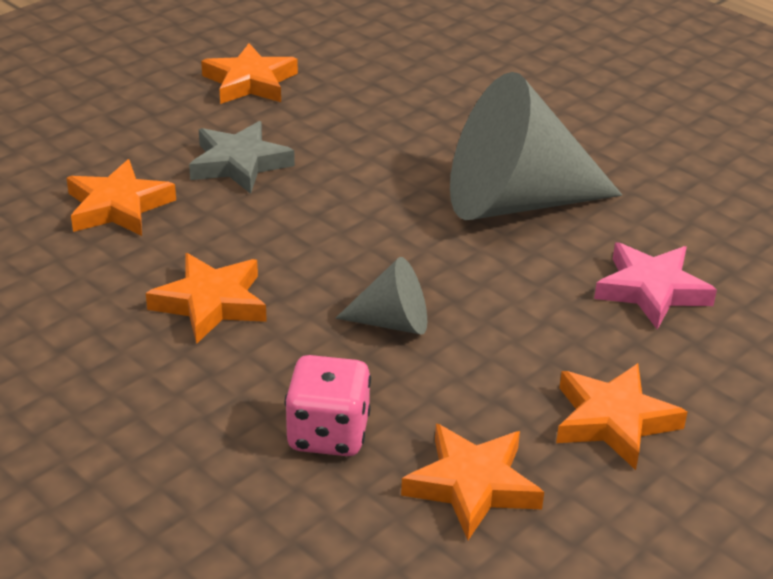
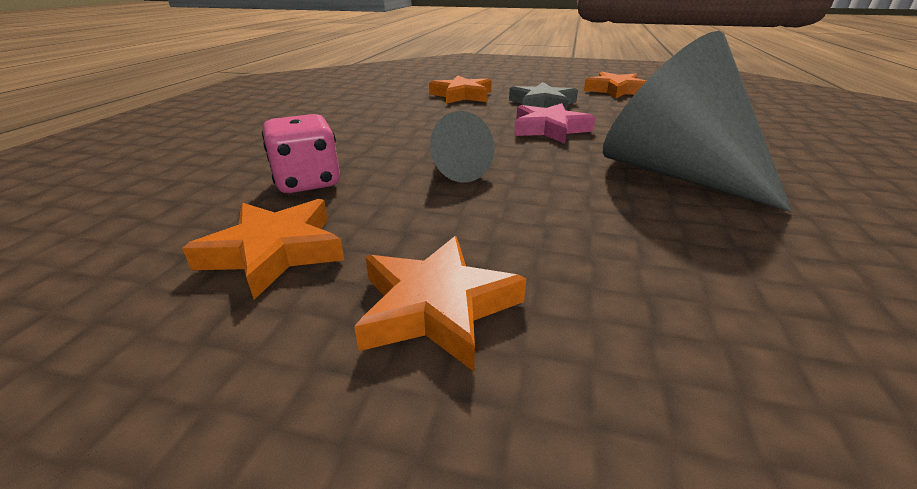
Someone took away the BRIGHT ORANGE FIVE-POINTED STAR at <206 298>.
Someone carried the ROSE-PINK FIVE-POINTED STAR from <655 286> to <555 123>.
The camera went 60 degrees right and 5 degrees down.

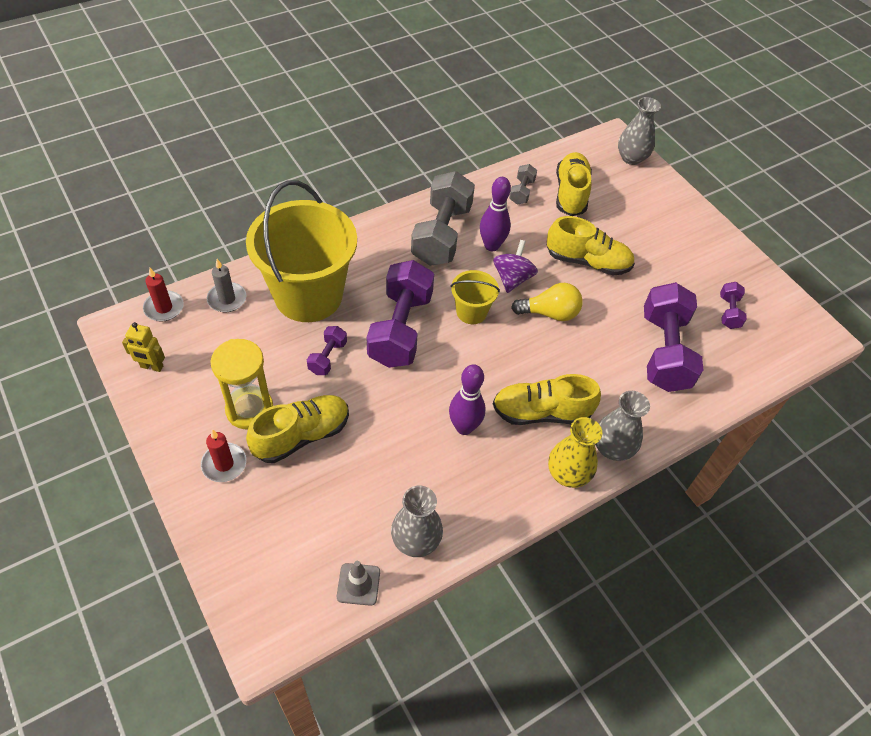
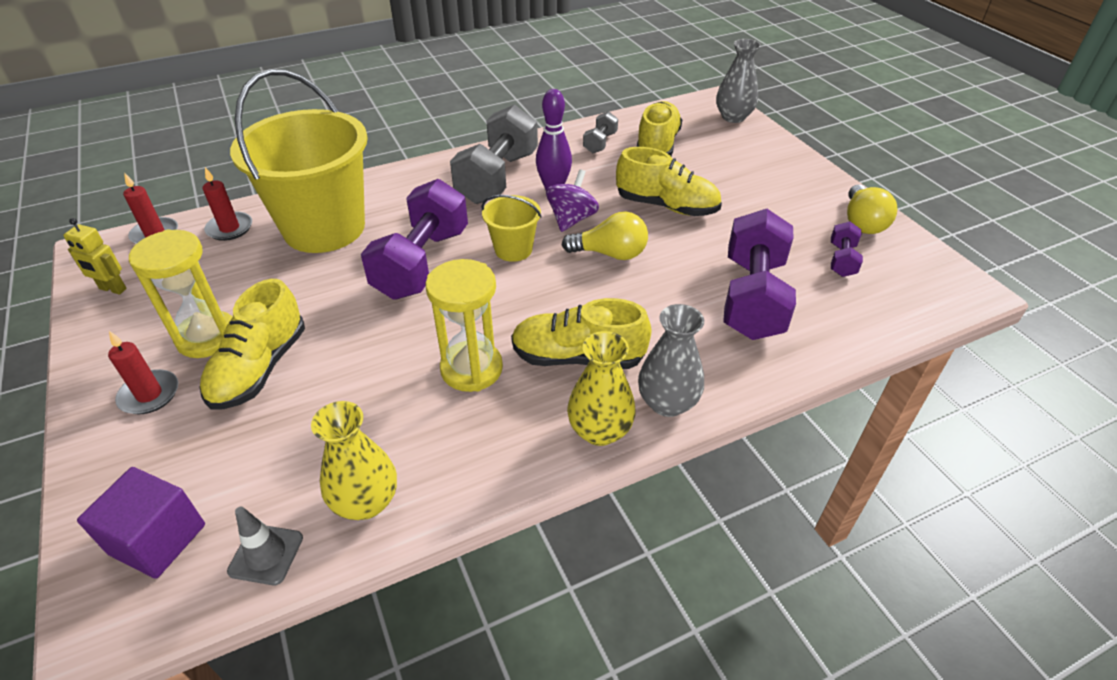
Someone repainted the ASH-GREY CANDLE at <226 285>, which became the CRIMSON CANDLE at <227 204>.
Someone rotated the GOLDEN SHOE at <297 429> by 135 degrees clockwise.
Someone took away the VIOLET DUMBBELL at <327 350>.
Someone repainted the ASH-GREY FLOWER VASE at <417 521>, which became the GOLDEN FLOWER VASE at <354 460>.
Someone swapped the VIOLET SKITTLE at <467 399> for the GOLDEN SAND TIMER at <464 325>.
Someone put down the VIOLET CUBE at <141 523>.
Someone put down the GOLDEN LIGHTBULB at <872 209>.
The camera went 10 degrees right and 10 degrees down.

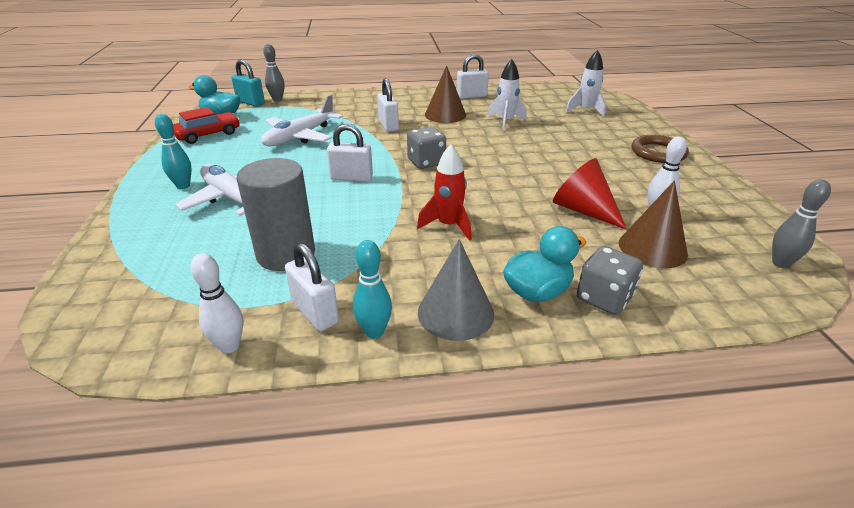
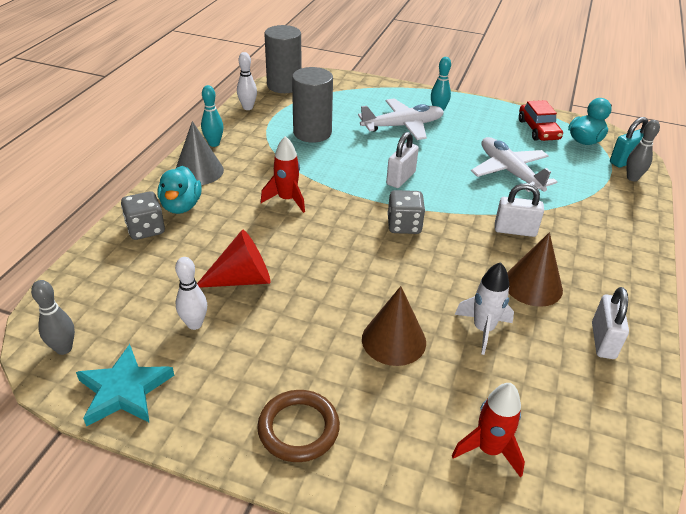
Someone took away the WHITE PADLOCK at <312 287>.
Someone repainted the WHITE SPACESHIP at <586 83>, which became the CRIMSON SPACESHIP at <488 430>.
Someone carried the RUSSET SOLID CONE from <653 224> to <394 326>.
Someone put down the TEAL FIVE-POINTED STAR at <125 385>.
Someone put down the ASH-GREY SOLID CYLINDER at <283 59>.
The camera went 115 degrees right and 5 degrees up.

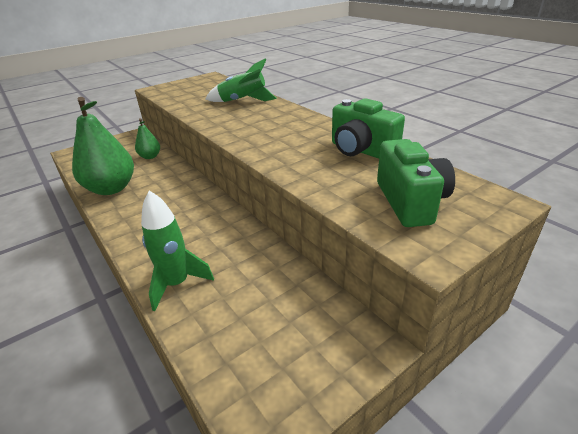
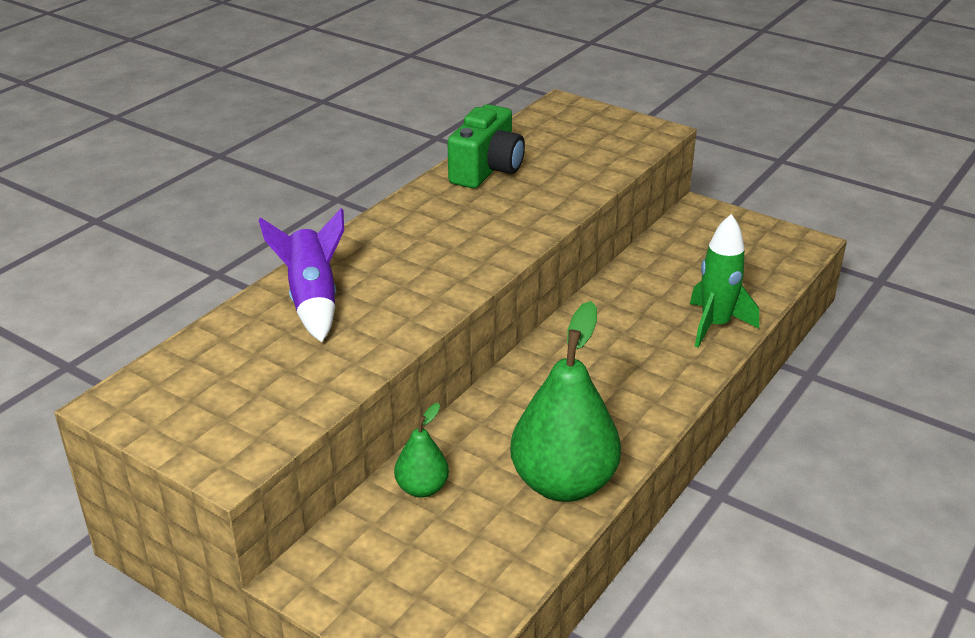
Someone repainted the LEAF-GREEN SPACESHIP at <241 80>, which became the VIOLET SPACESHIP at <301 275>.
Someone took away the LEAF-GREEN CAMERA at <416 183>.
The camera went 110 degrees left and 0 degrees up.

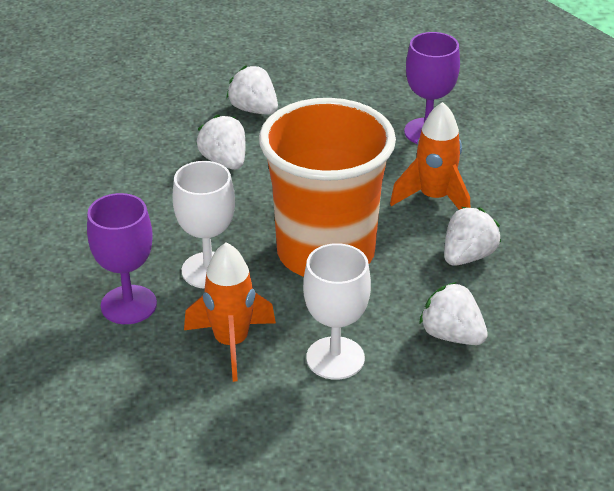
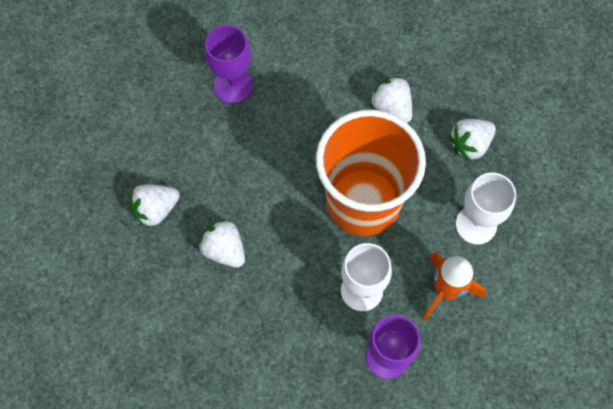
Someone rotated the WHITE TOY STRAWBERRY at <221 142> by 60 degrees clockwise.
Someone took away the BRIGHT ORANGE SPACESHIP at <430 156>.
The camera went 75 degrees left and 30 degrees up.

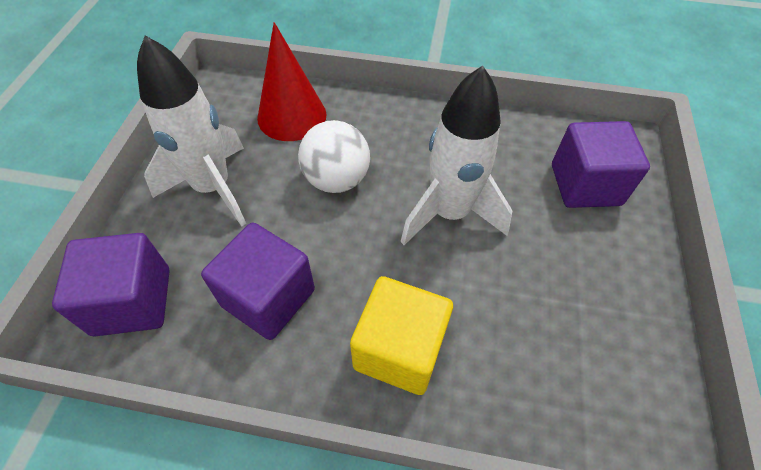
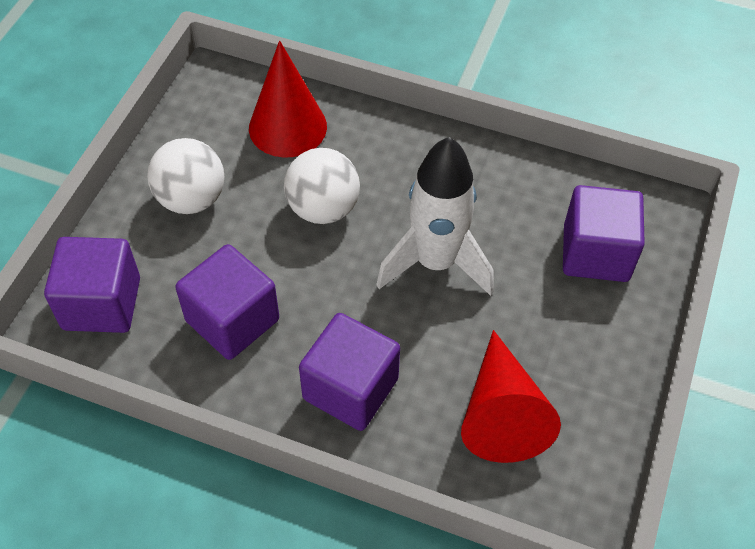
Someone swapped the WHITE SPACESHIP at <191 131> for the WHITE PLAY BALL at <185 176>.
Someone repainted the GOLDEN CUBE at <401 335>, which became the VIOLET CUBE at <349 372>.
Someone put down the CRIMSON SOLID CONE at <511 396>.
The camera went 10 degrees right and 0 degrees up.

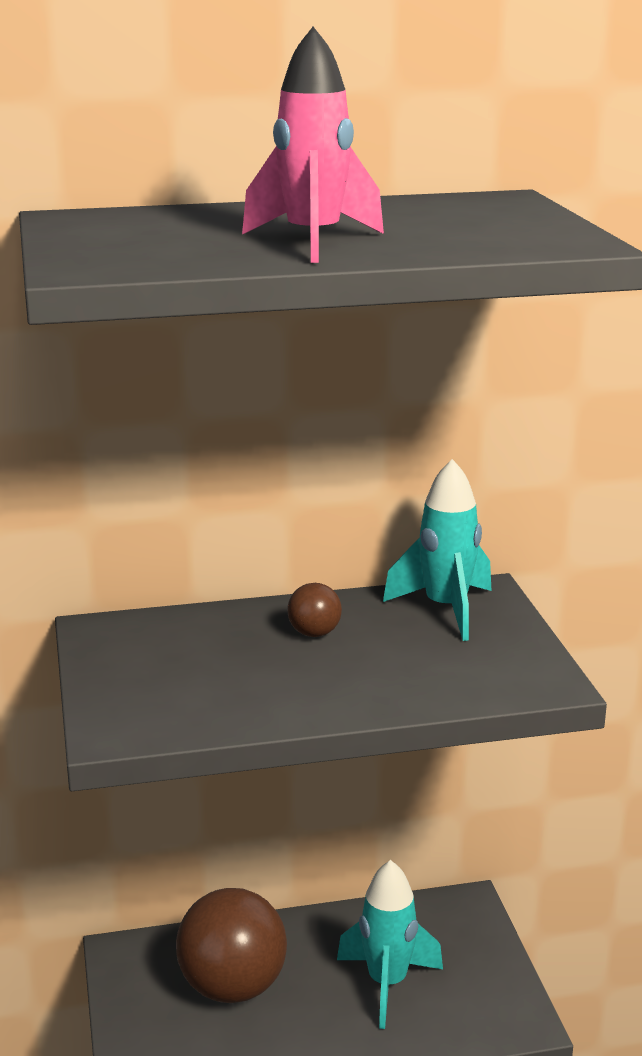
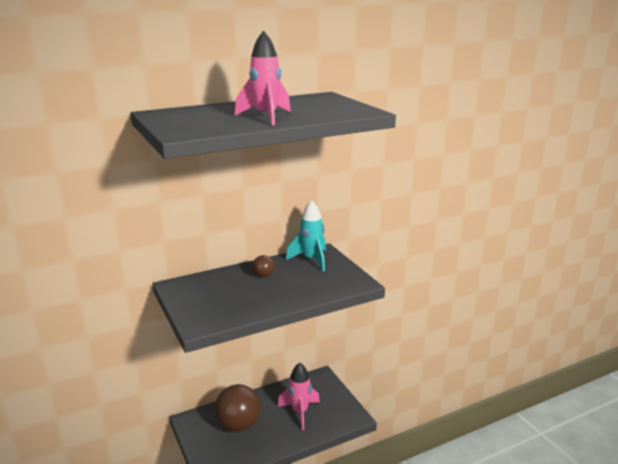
Someone repainted the TEAL SPACESHIP at <390 944>, which became the ROSE-PINK SPACESHIP at <299 396>.
The camera went 15 degrees left and 0 degrees up.

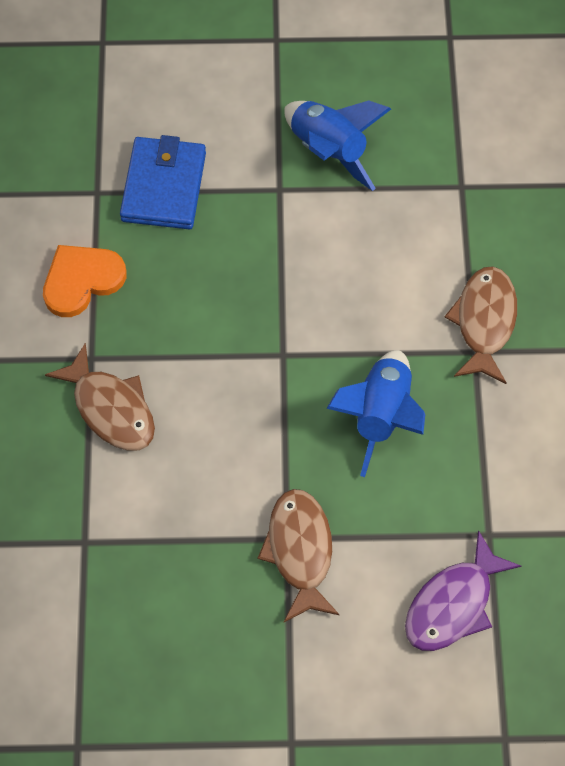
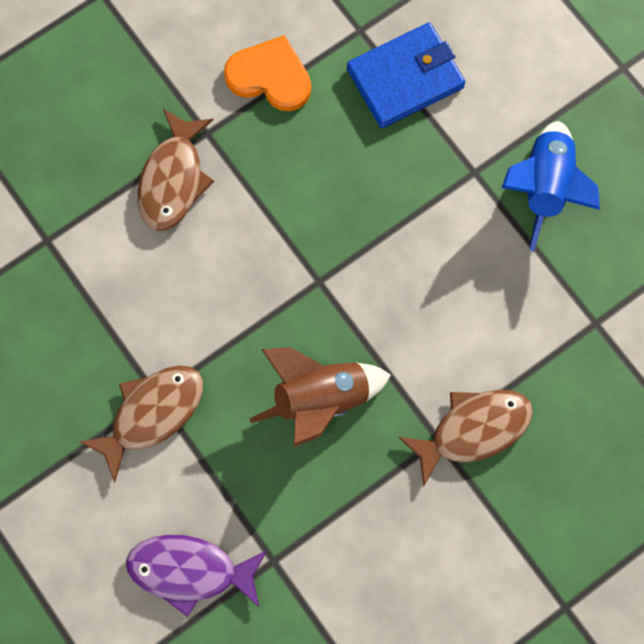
Someone repainted the ROYAL BLUE SPACESHIP at <375 413>, which became the RUSSET SPACESHIP at <320 397>.
The camera went 55 degrees right and 10 degrees up.

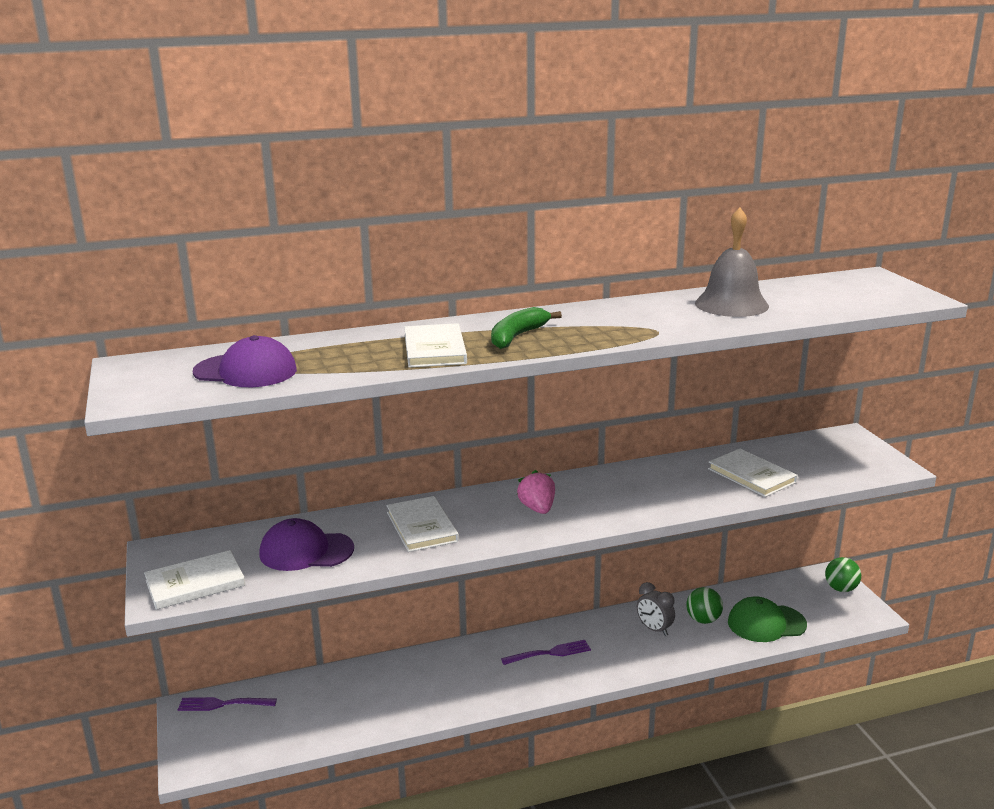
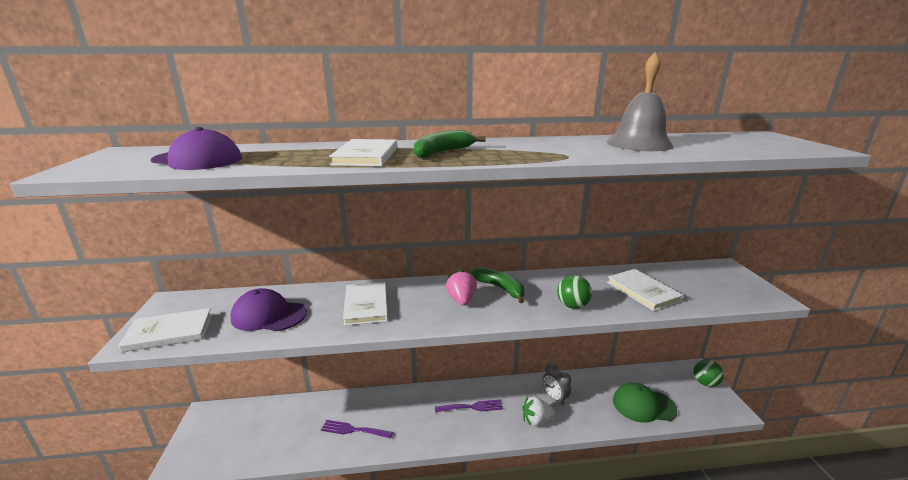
Someone carried the VIOLET TABLE FORK from <227 704> to <357 429>.
Someone carried the LEAF-GREEN PLAY BALL from <705 605> to <574 292>.
Someone put down the LEAF-GREEN BANANA at <497 285>.
Someone put down the WHITE TOY STRAWBERRY at <538 411>.
The camera went 10 degrees right and 0 degrees up.

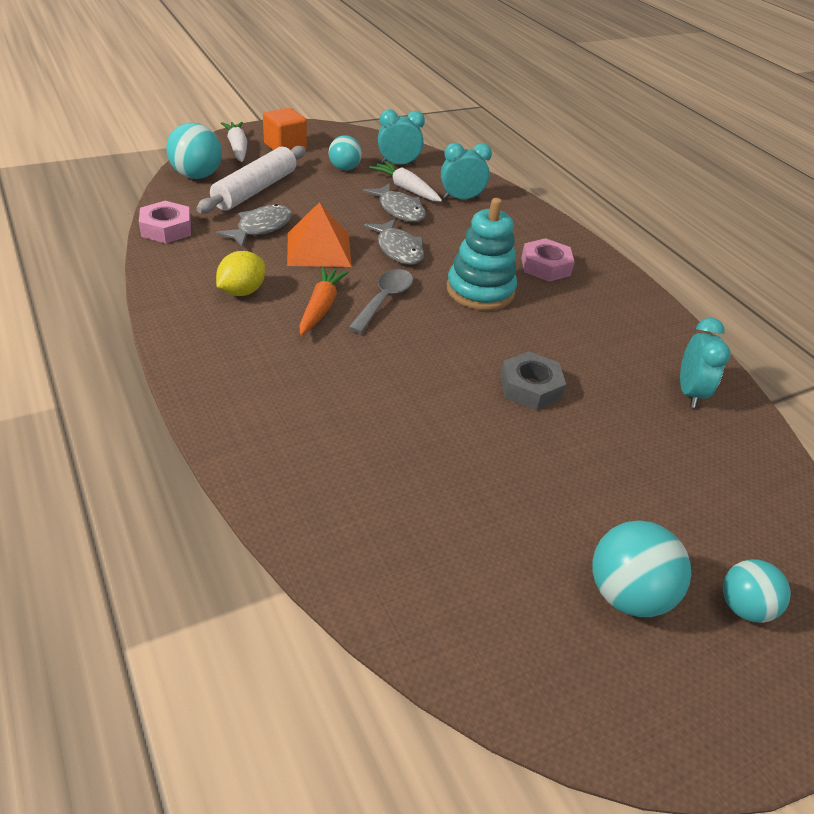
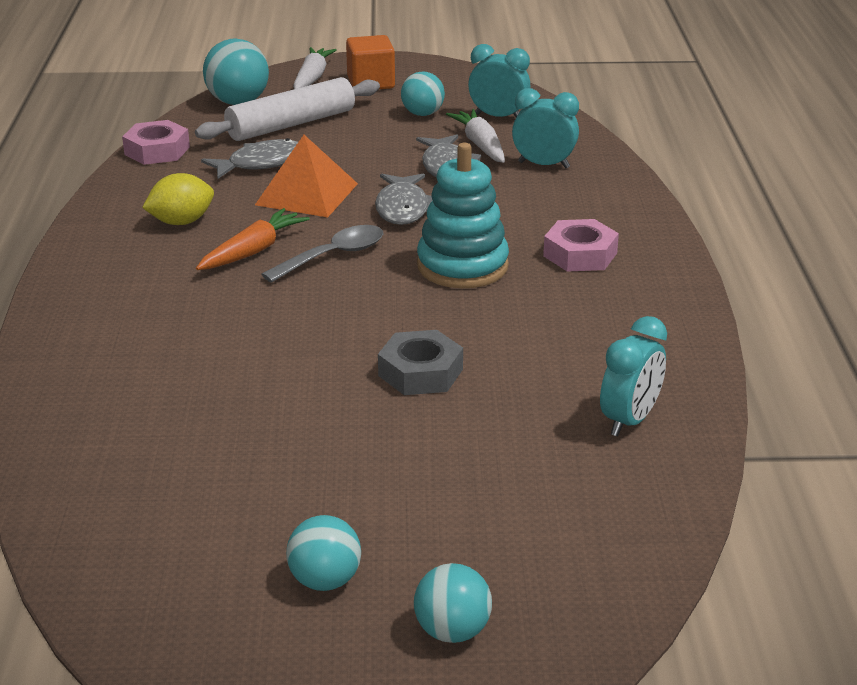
Someone scaled the TEAL PLAY BALL at <641 569> by 0.66.
The camera went 30 degrees right and 10 degrees down.

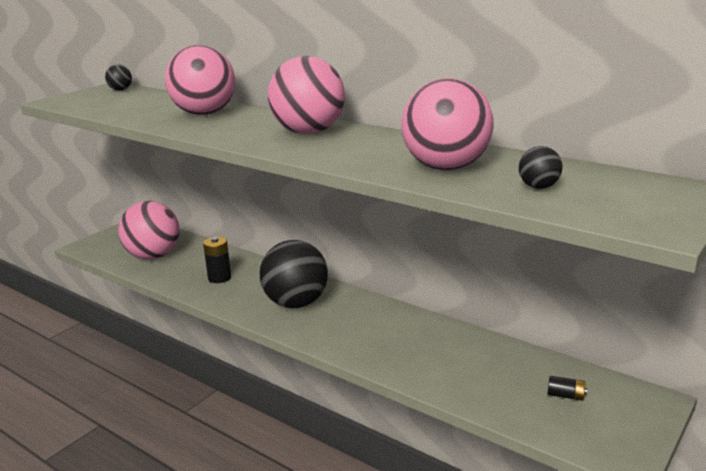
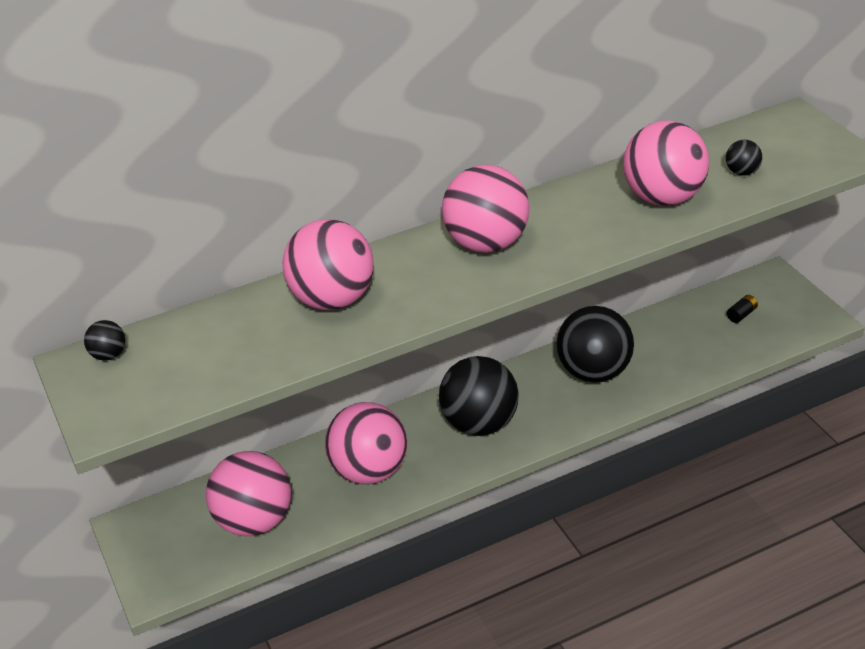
Someone swapped the JET-BLACK AA BATTERY at <217 259> for the ROSE-PINK PLAY BALL at <366 443>.
Someone put down the JET-BLACK PLAY BALL at <595 344>.
The camera went 60 degrees left and 15 degrees up.

